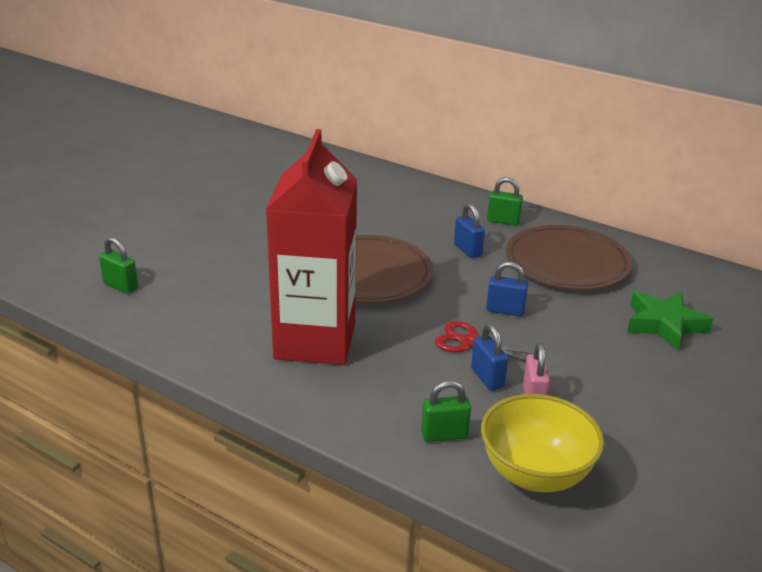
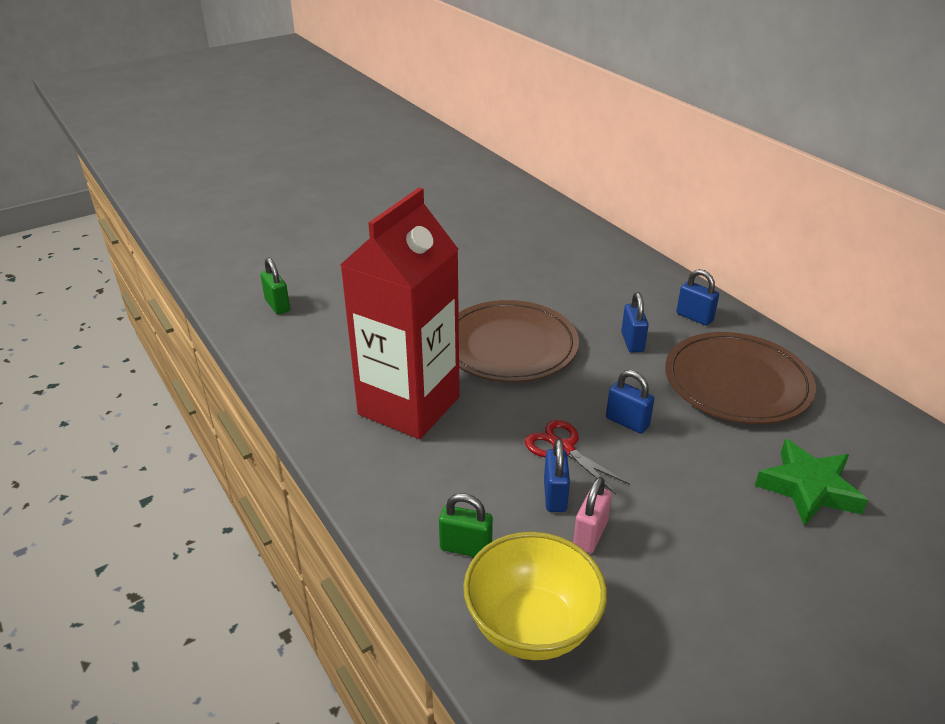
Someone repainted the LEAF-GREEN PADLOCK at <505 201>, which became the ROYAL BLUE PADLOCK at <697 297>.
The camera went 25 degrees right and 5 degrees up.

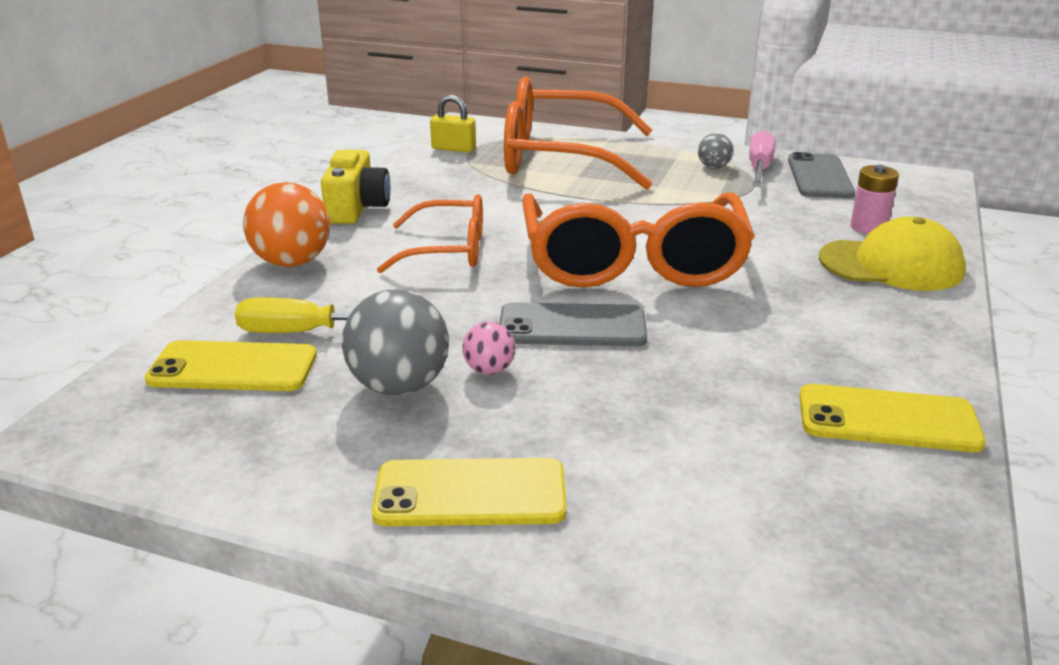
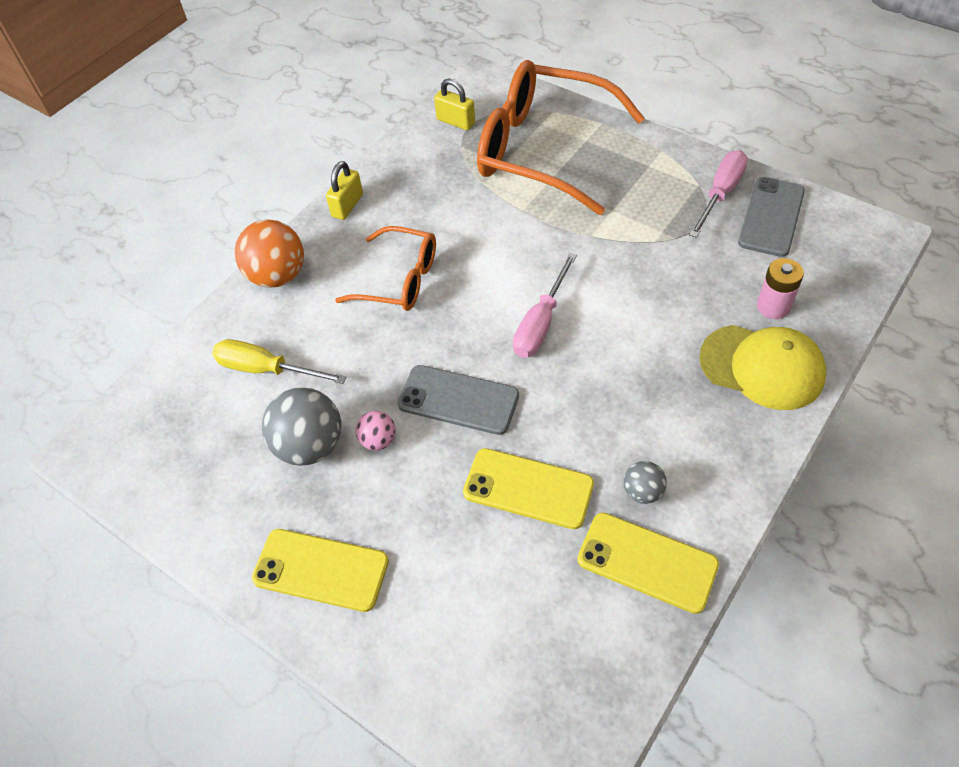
Someone carried the GOLDEN PHONE from <231 365> to <528 488>.
Someone swapped the GOLDEN CAMERA at <355 187> for the GOLDEN PADLOCK at <344 190>.
Someone swapped the BRIGHT ORANGE SPECTACLES at <638 240> for the ROSE-PINK SCREWDRIVER at <545 305>.
Someone carried the ASH-GREY PLAY BALL from <715 151> to <645 482>.
The camera went 20 degrees right and 25 degrees up.

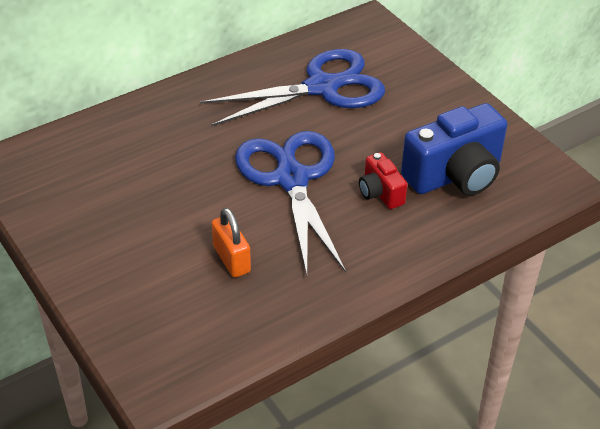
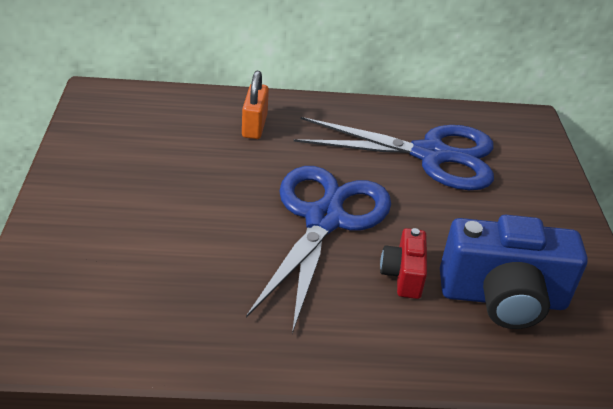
Someone carried the BRIGHT ORANGE PADLOCK from <231 243> to <255 105>.
The camera went 30 degrees right and 5 degrees down.

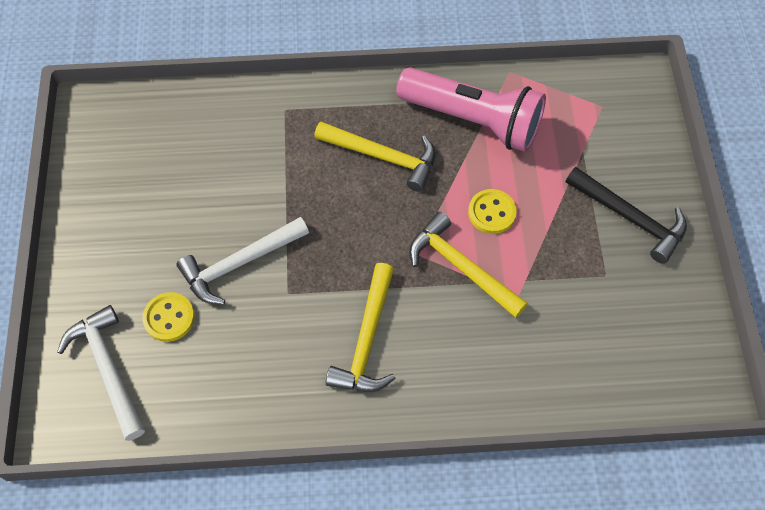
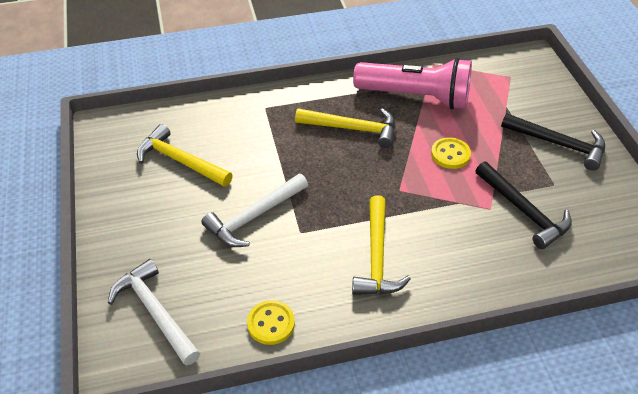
Someone carried the GOLDEN BUTTON from <169 317> to <271 322>.
Someone carried the GOLDEN CLAW HAMMER from <468 265> to <185 155>.
Someone put down the JET-BLACK CLAW HAMMER at <523 205>.
The camera went 10 degrees left and 15 degrees down.

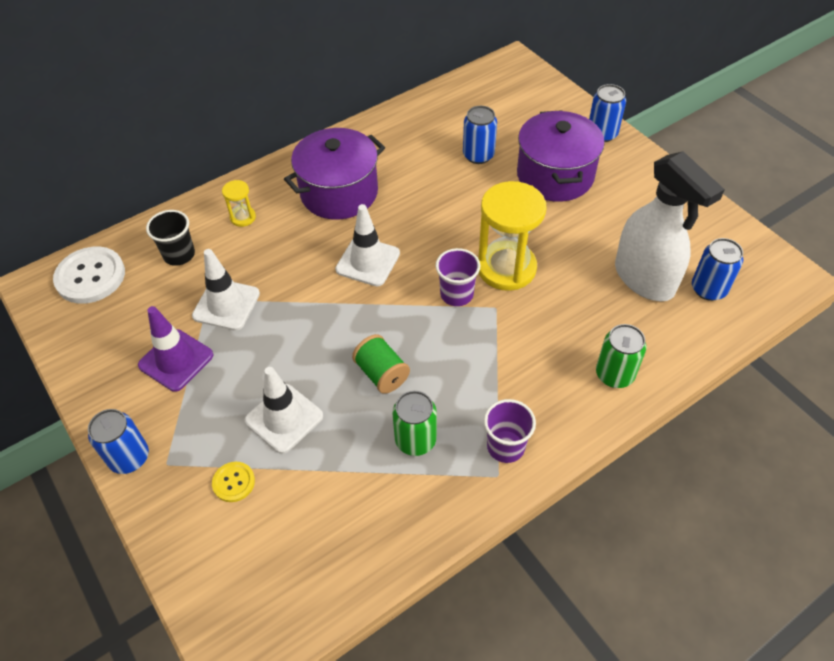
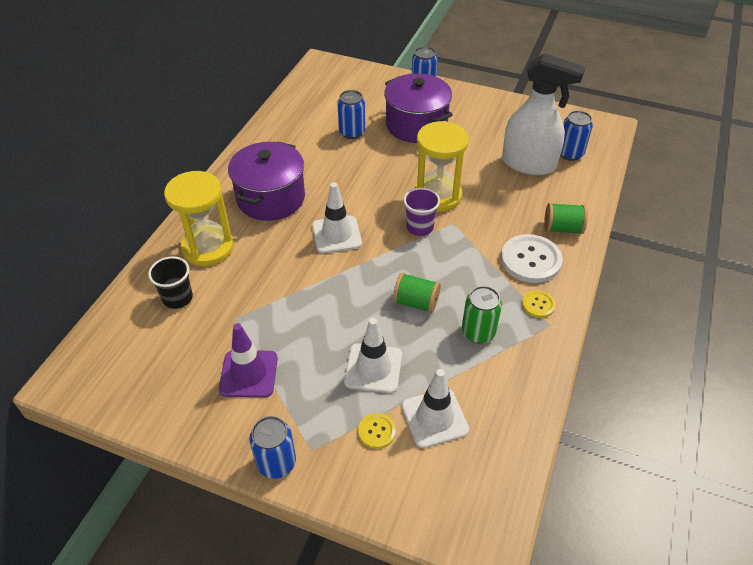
Someone carried the WHITE BUTTON from <89 275> to <532 258>.
Someone carried the WHITE ROAD CONE from <226 290> to <435 408>.
Someone scaled the GOLDEN SAND TIMER at <239 203> by 2.18.
Someone swapped the VIOLET TUMBLER at <510 431> for the GOLDEN BUTTON at <539 304>.
Someone swapped the LEAF-GREEN CAN at <621 356> for the LEAF-GREEN SPOOL at <566 218>.
The camera went 35 degrees left and 5 degrees down.

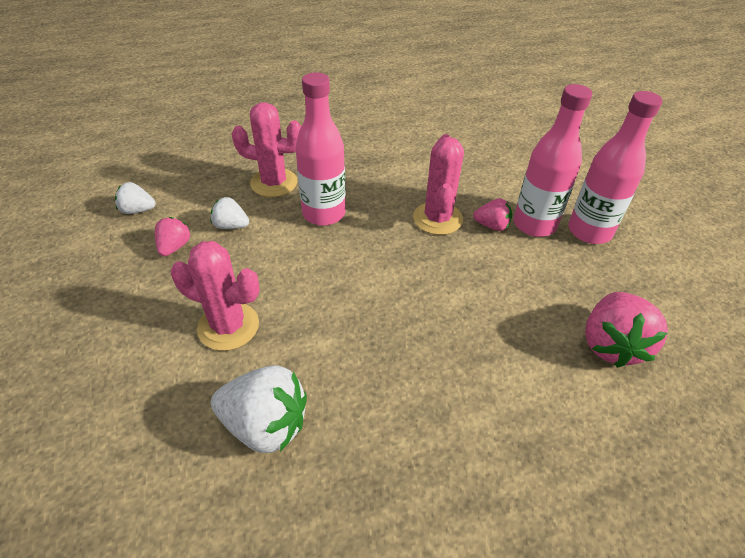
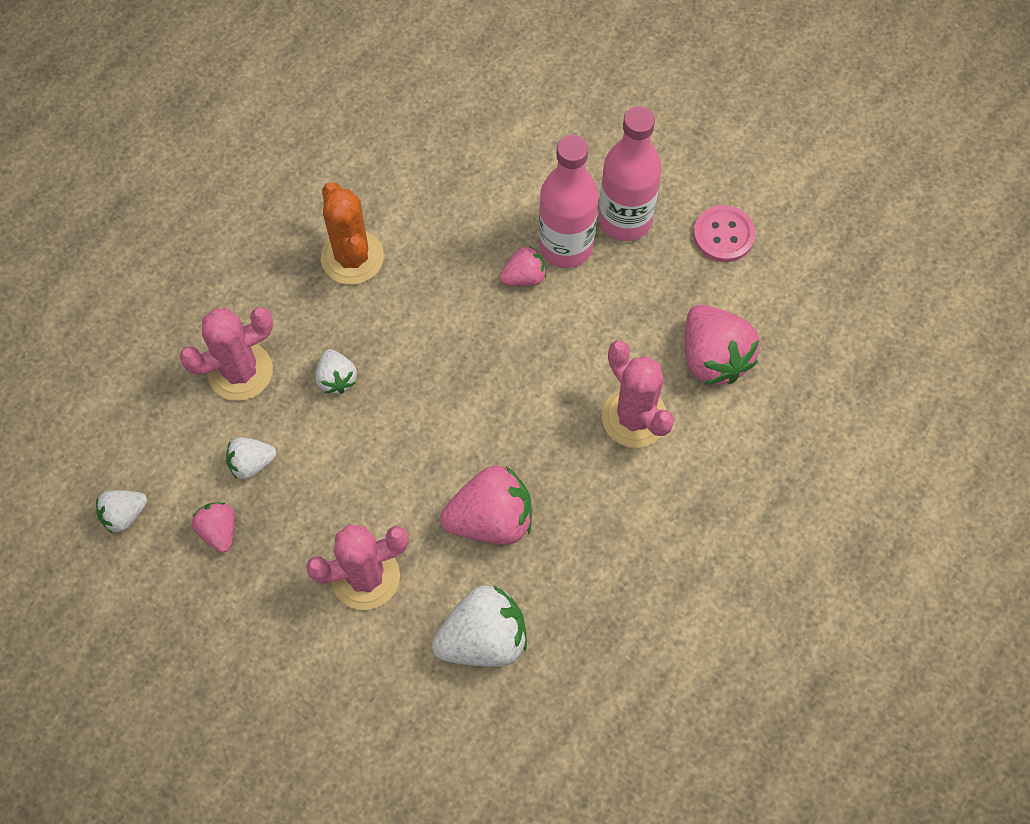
Someone swapped the ROSE-PINK BOTTLE at <320 149> for the WHITE TOY STRAWBERRY at <336 371>.
Someone carried the ROSE-PINK SAGUARO CACTUS from <438 184> to <638 394>.
Someone put down the BRIGHT ORANGE SAGUARO CACTUS at <352 233>.
Someone put down the ROSE-PINK TOY STRAWBERRY at <486 505>.
Someone put down the ROSE-PINK BUTTON at <724 233>.
The camera went 35 degrees left and 20 degrees up.

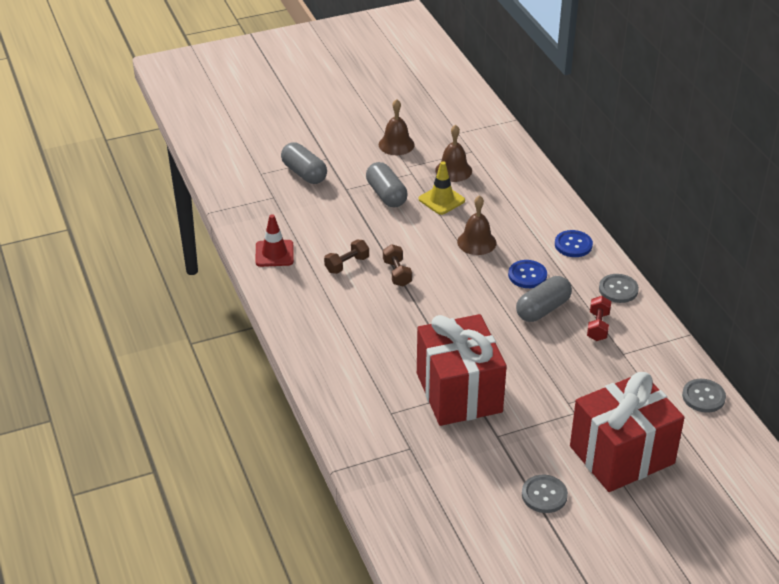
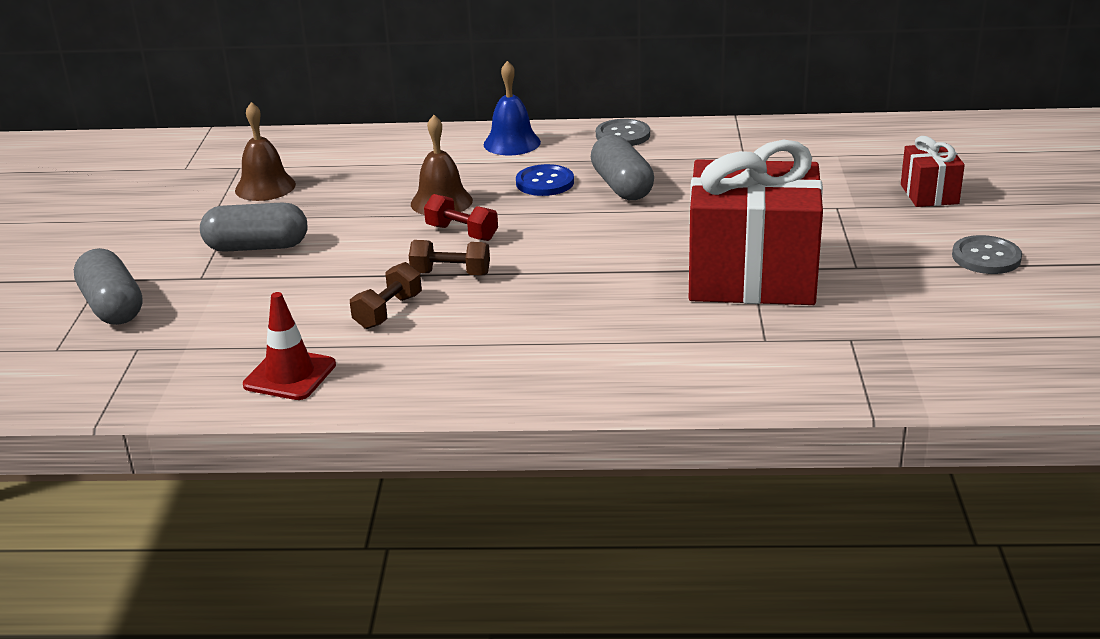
Someone rotated the ASH-GREY CAPSULE at <304 163> by 75 degrees clockwise.
Someone rotated the RUSSET DUMBBELL at <346 257> by 45 degrees clockwise.
Someone took away the RUSSET BELL at <397 127>.
Someone took away the GOLDEN ROAD CONE at <442 188>.
Someone swapped the ROYAL BLUE BUTTON at <574 243> for the ROYAL BLUE BELL at <512 108>.
Someone scaled the CRIMSON WRAPPED GIFT at <627 432> by 0.46.
Someone carried the CRIMSON DUMBBELL from <599 318> to <461 217>.
Someone took away the ASH-GREY BUTTON at <704 396>.
The camera went 65 degrees left and 10 degrees down.

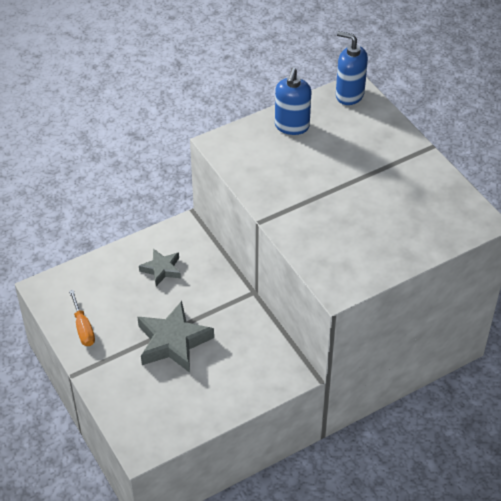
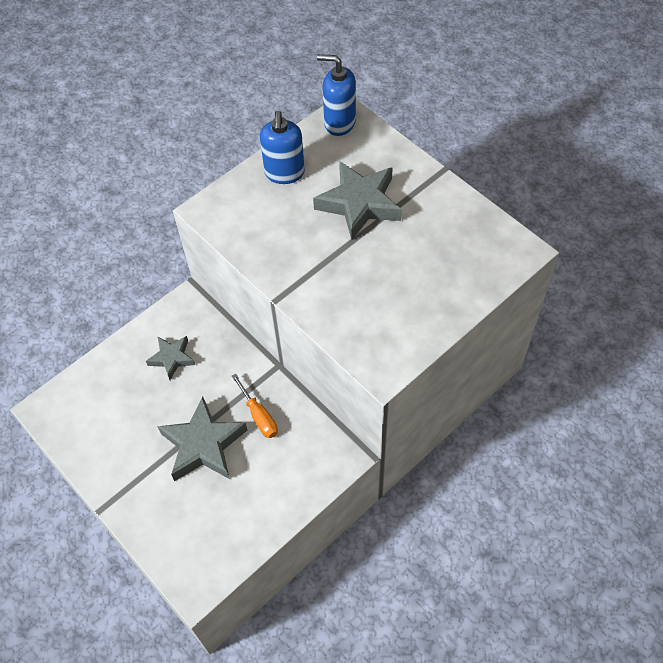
Someone carried the BRIGHT ORANGE SCREWDRIVER from <82 318> to <254 406>.
Someone put down the ASH-GREY FIVE-POINTED STAR at <357 200>.
The camera went 10 degrees left and 10 degrees up.

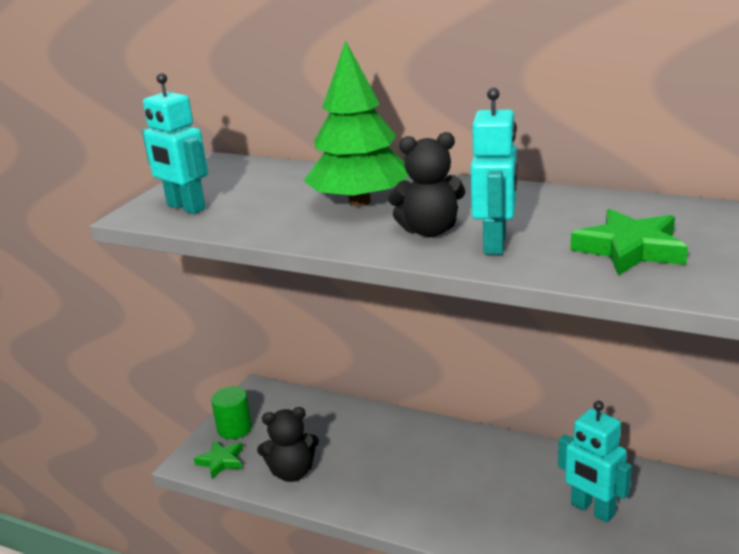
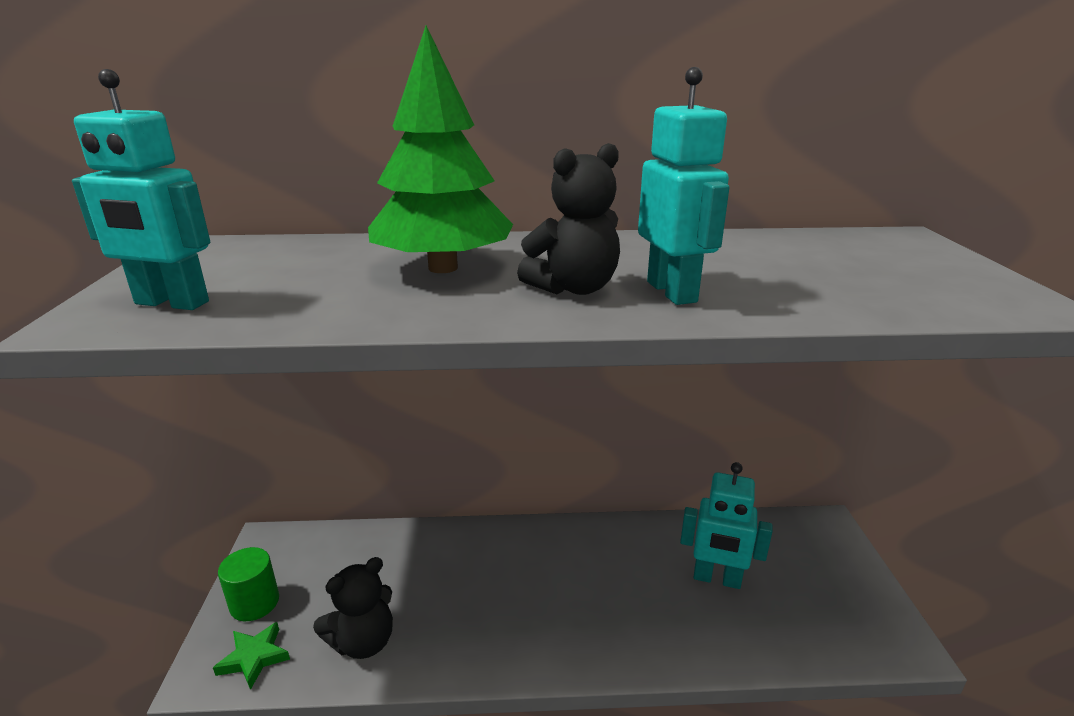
Someone took away the LEAF-GREEN FIVE-POINTED STAR at <629 242>.
The camera went 30 degrees left and 0 degrees up.

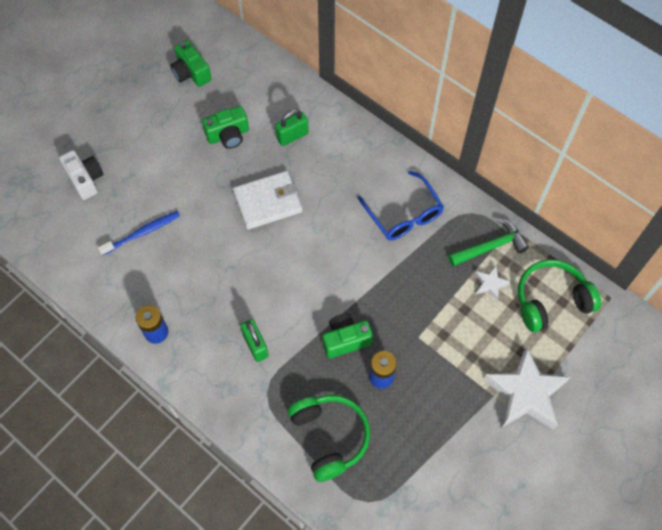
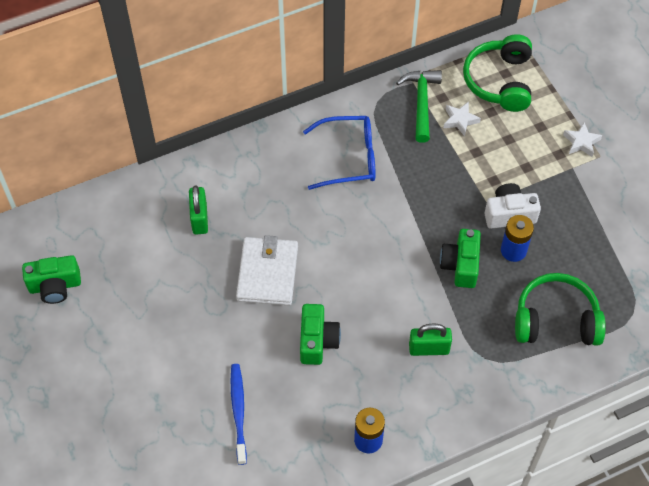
Someone carried the WHITE CAMERA from <81 175> to <513 206>.
Someone carried the LEAF-GREEN CAMERA from <225 127> to <320 334>.
Someone scaled the WHITE FIVE-POINTED STAR at <527 388> by 0.45.
The camera went 65 degrees left and 5 degrees down.

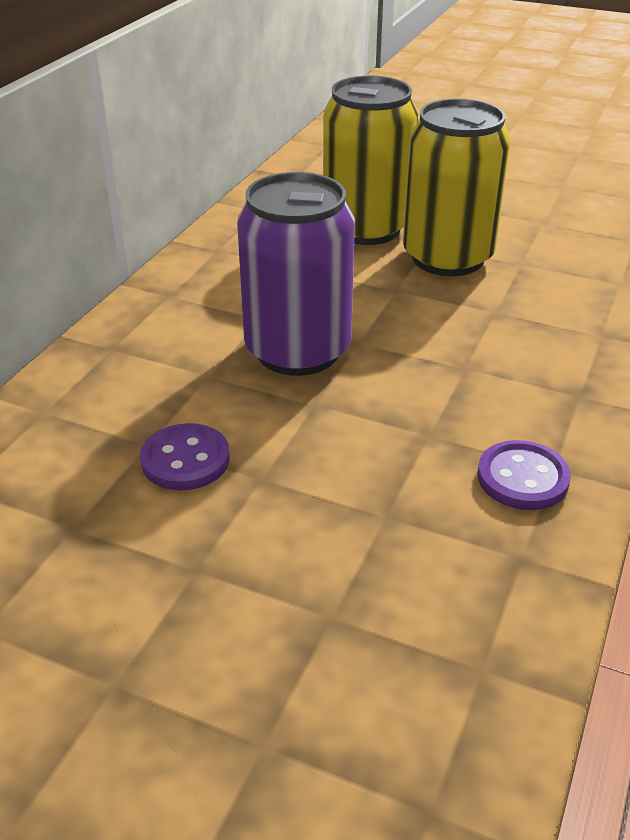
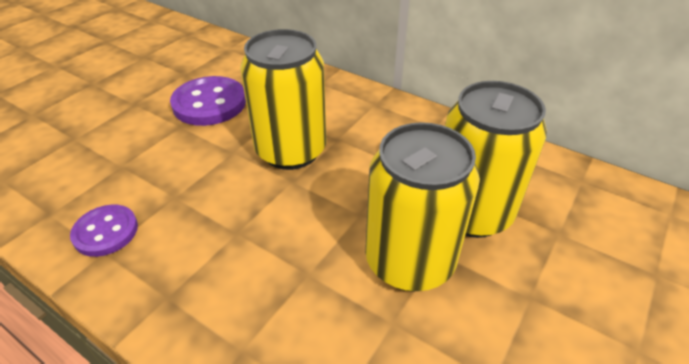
Someone scaled the VIOLET BUTTON at <185 456> by 1.59.
Someone repainted the VIOLET CAN at <296 274>, which became the GOLDEN CAN at <283 99>.
The camera went 100 degrees right and 5 degrees up.

